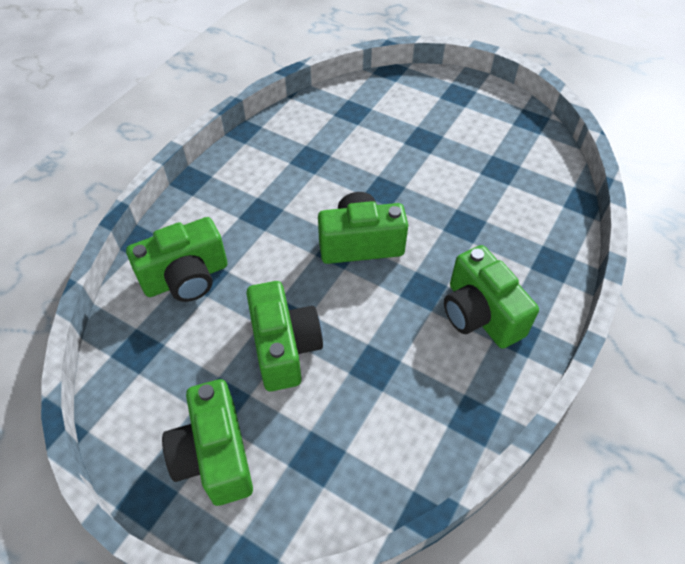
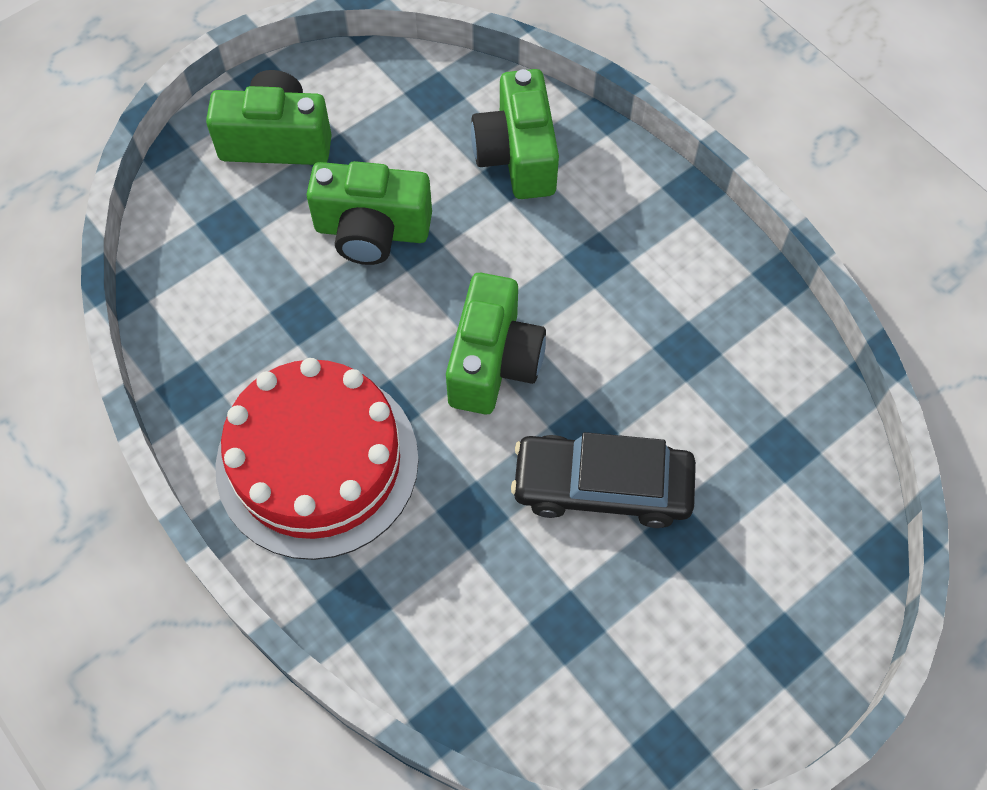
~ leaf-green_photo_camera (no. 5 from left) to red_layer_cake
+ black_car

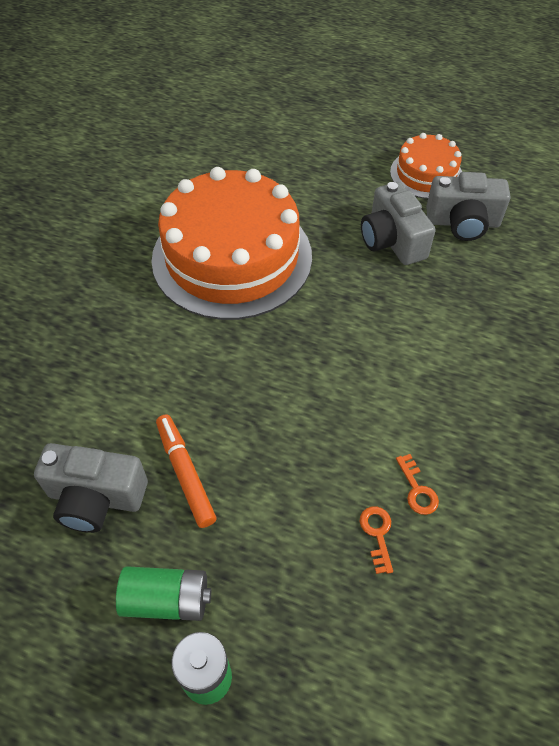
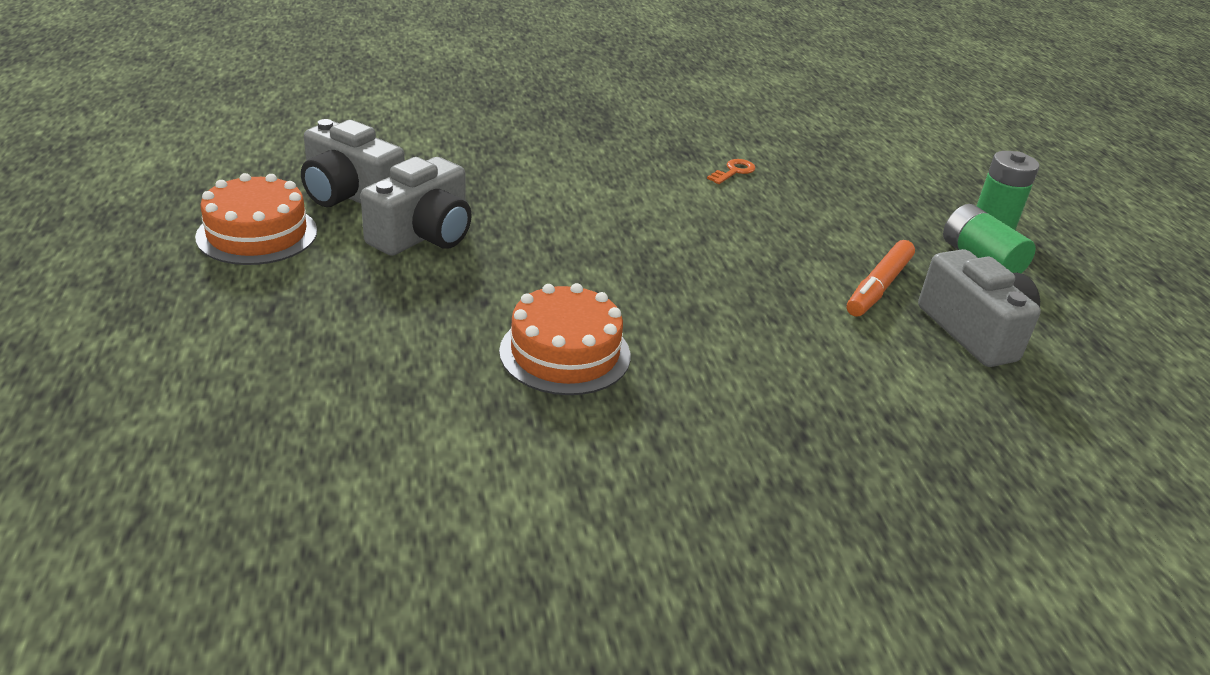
~ grey_photo_camera (no. 3 from left in the first image) 150 degrees clockwise
~ orange-coloured_layer_cake (no. 1 from left in the first image) x0.50
- orange-coloured_key (no. 1 from left)

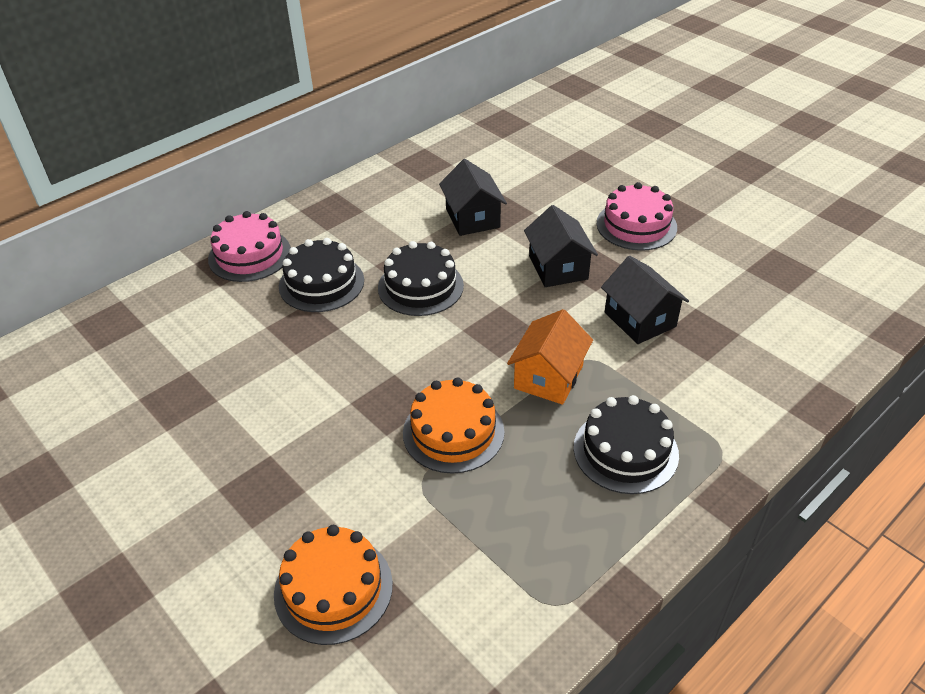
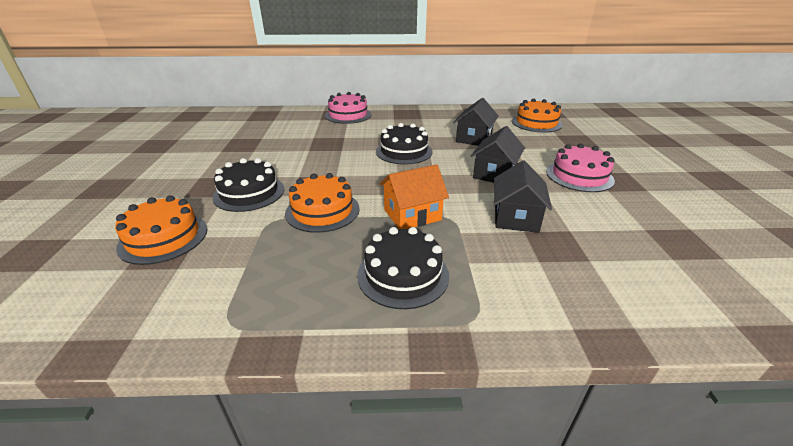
~ black_layer_cake (no. 1 from left)
+ orange-coloured_layer_cake (no. 3 from left)

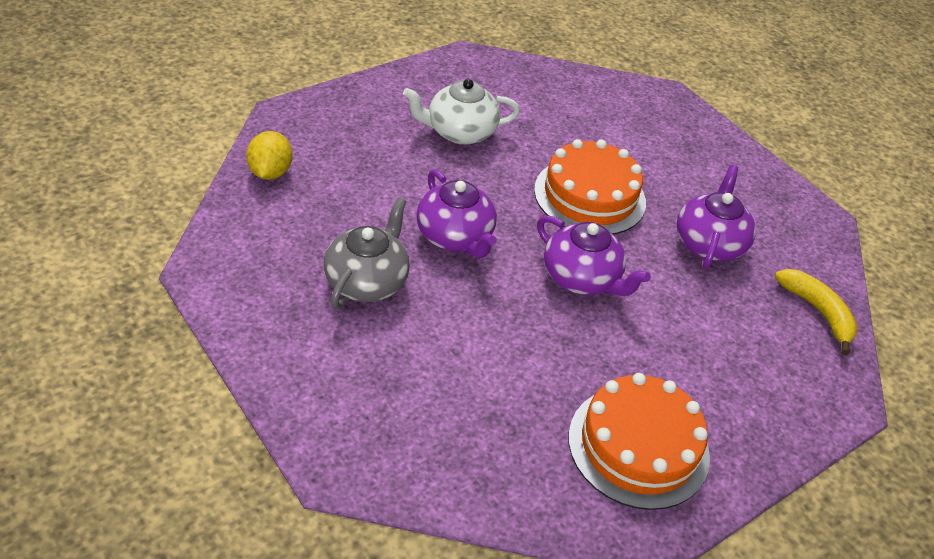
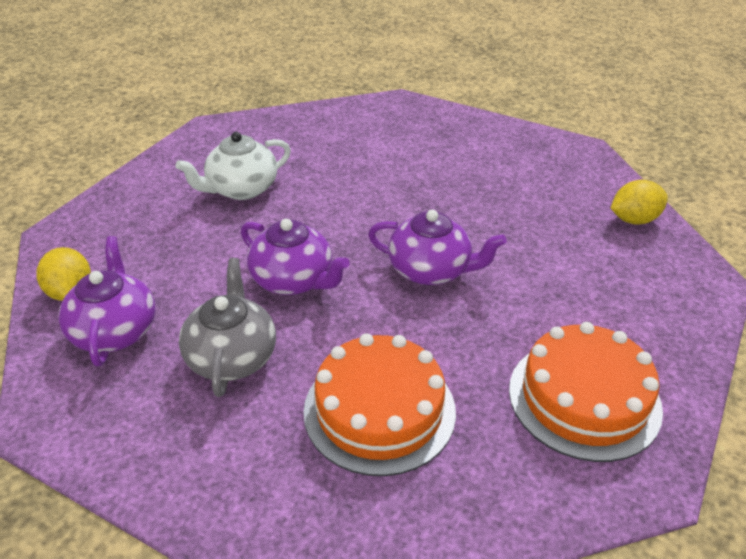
~ royal_purple_tea_pot (no. 3 from left in the first image) to royal_purple_tea_pot (no. 1 from left)
~ orange-coloured_layer_cake (no. 1 from left)
~ golden_banana_fruit to golden_toy_lemon (no. 2 from left)

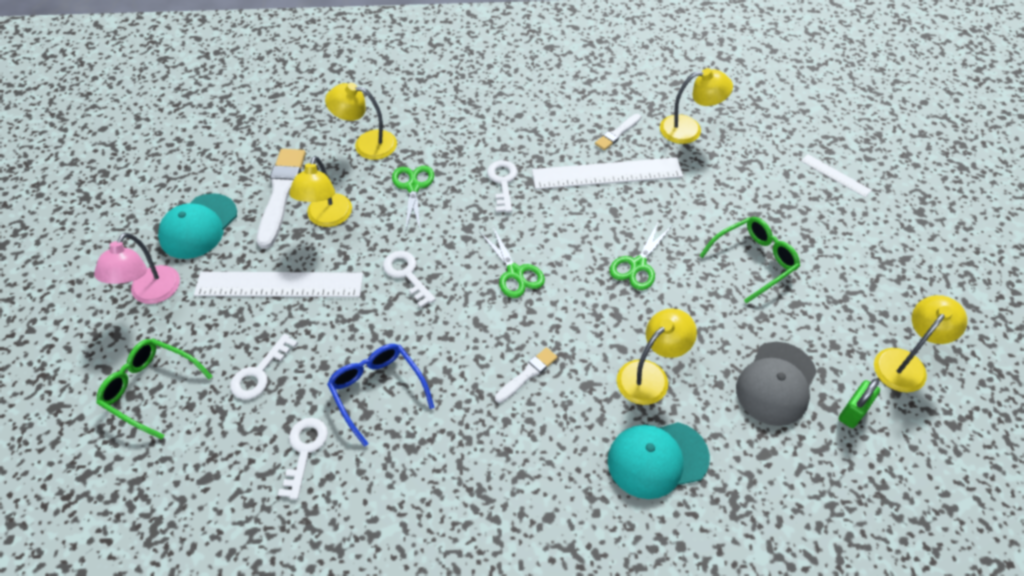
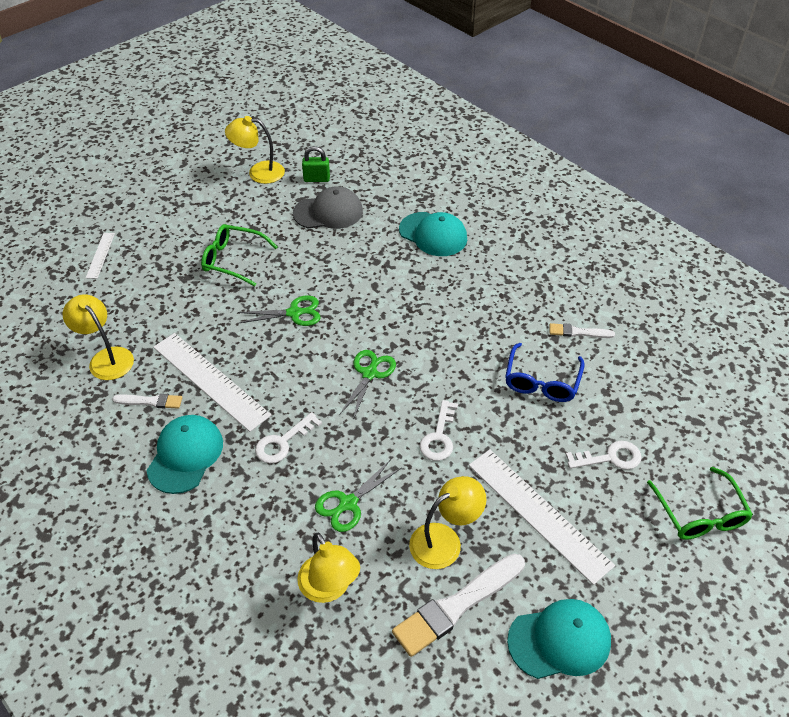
+ turquoise_cap (no. 1 from left)
~ snow-white_brush (no. 2 from left in the first image) to snow-white_brush (no. 3 from left)
- pink_desk_lamp
- snow-white_key (no. 2 from left)
- golden_desk_lamp (no. 3 from left)

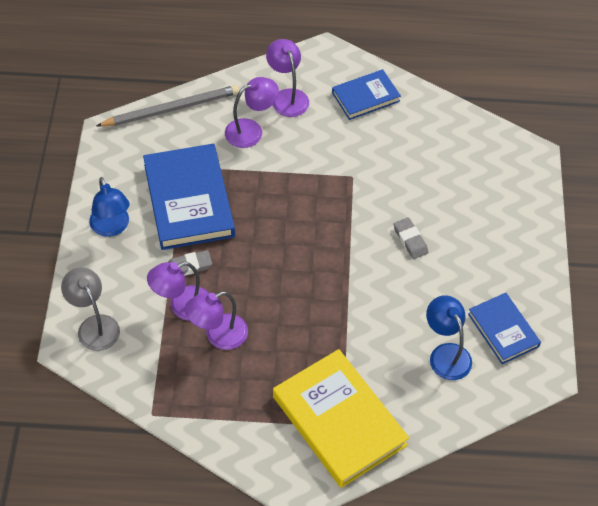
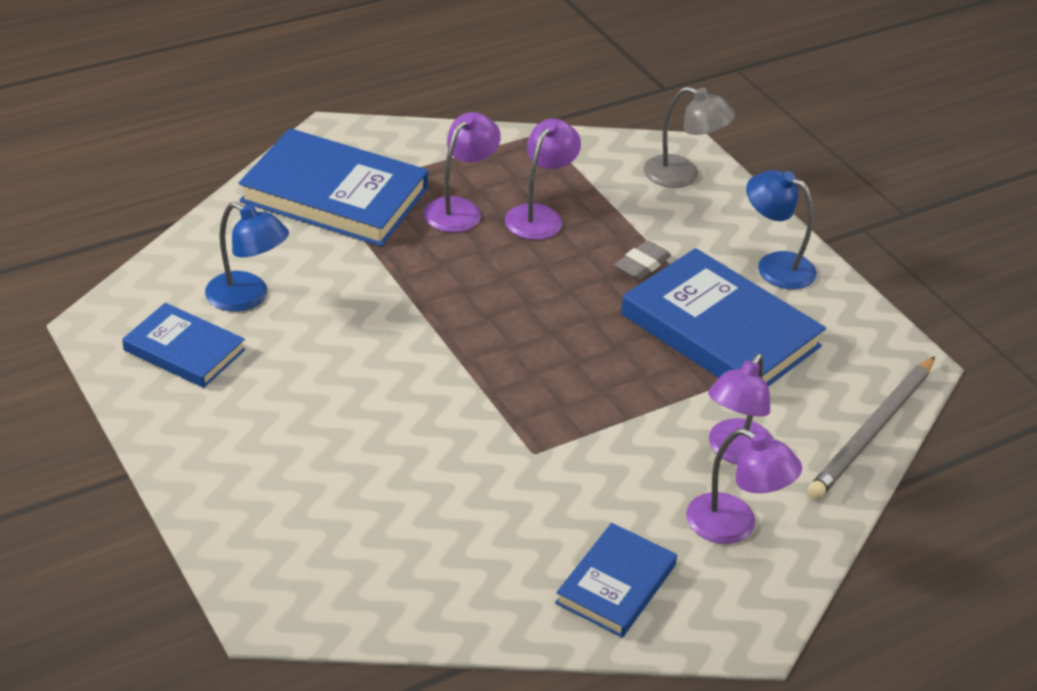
~ golden_book to blue_book (no. 2 from left)
~ royal_purple_desk_lamp (no. 1 from left)
- grey_gum_eraser (no. 2 from left)

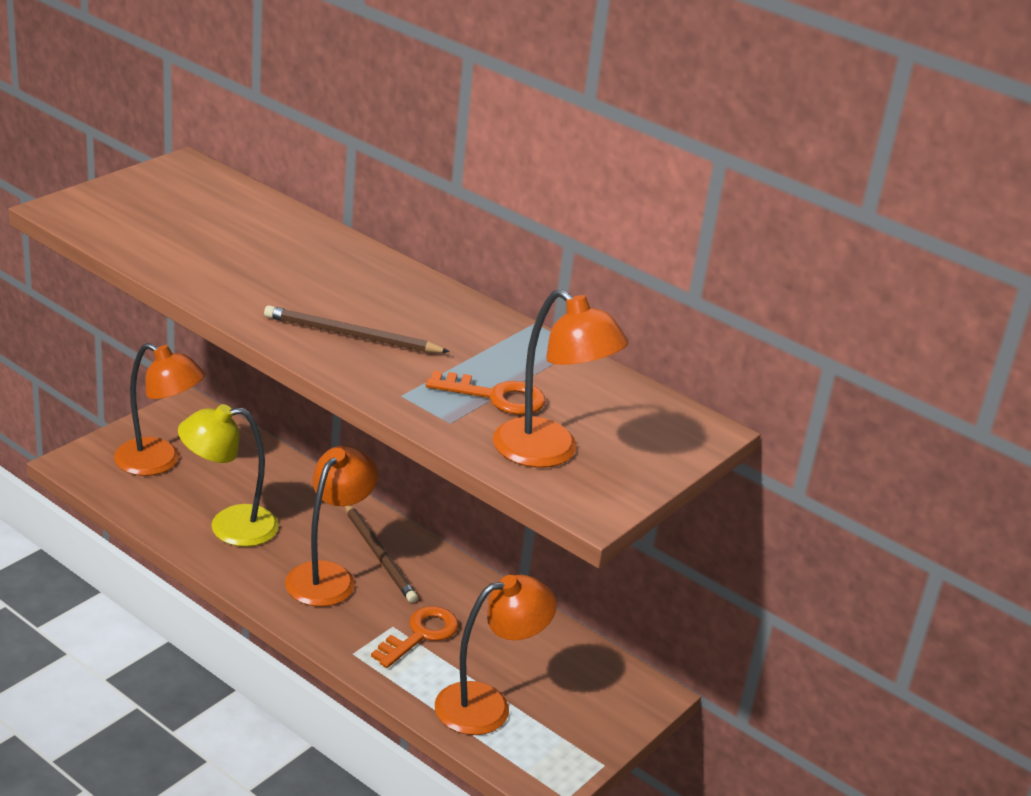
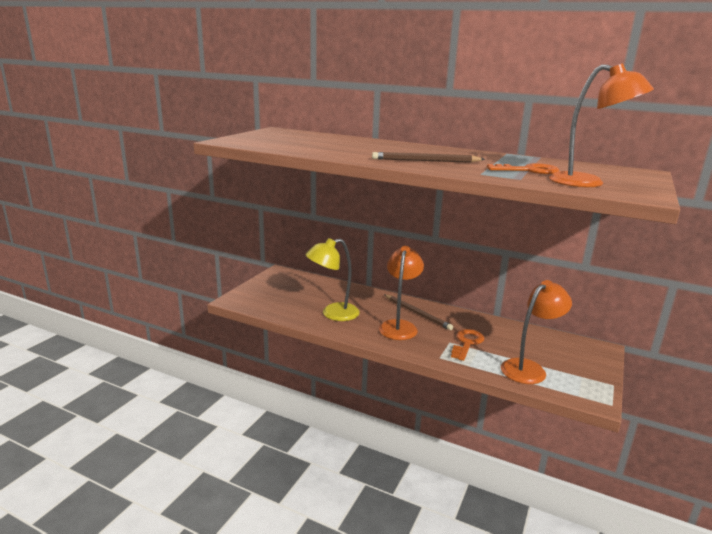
- orange-coloured_desk_lamp (no. 1 from left)

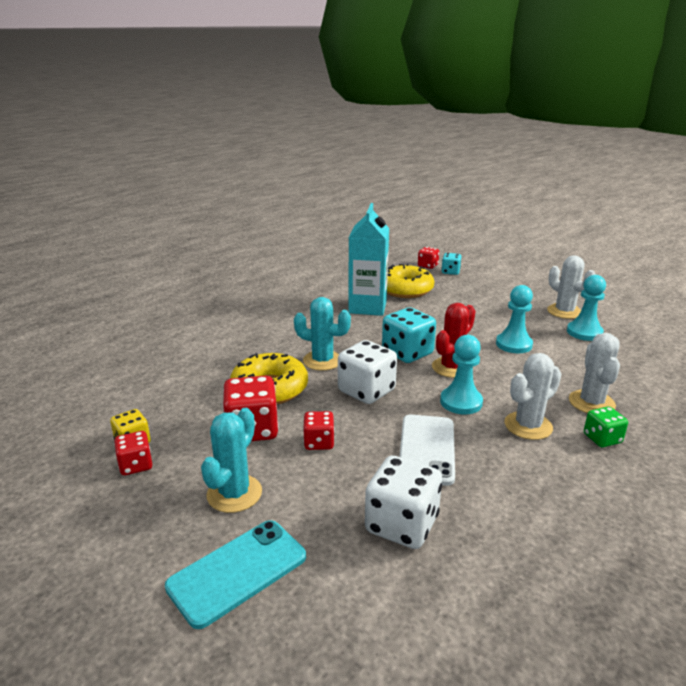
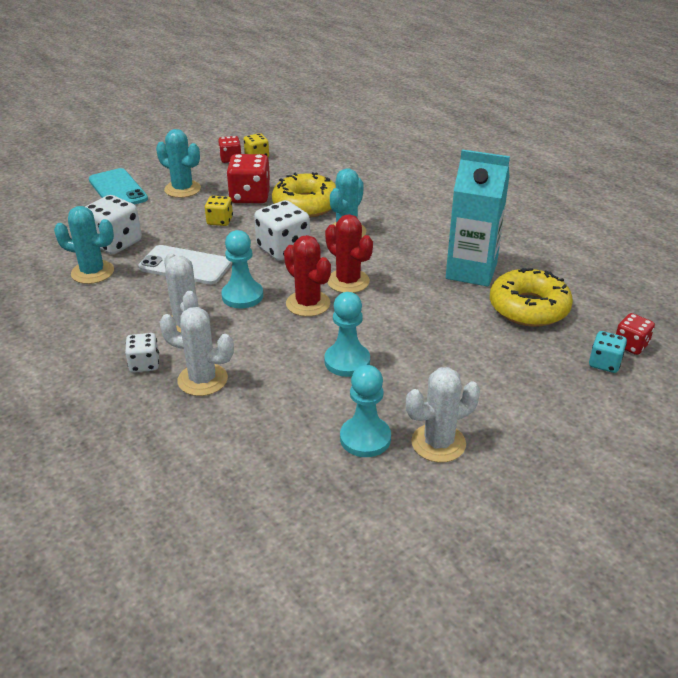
+ turquoise_cactus (no. 1 from left)
~ leaf-green_game_die to snow-white_game_die (no. 2 from left)
~ red_game_die (no. 3 from left) to golden_game_die (no. 1 from left)
~ turquoise_game_die (no. 1 from left) to red_cactus (no. 2 from left)

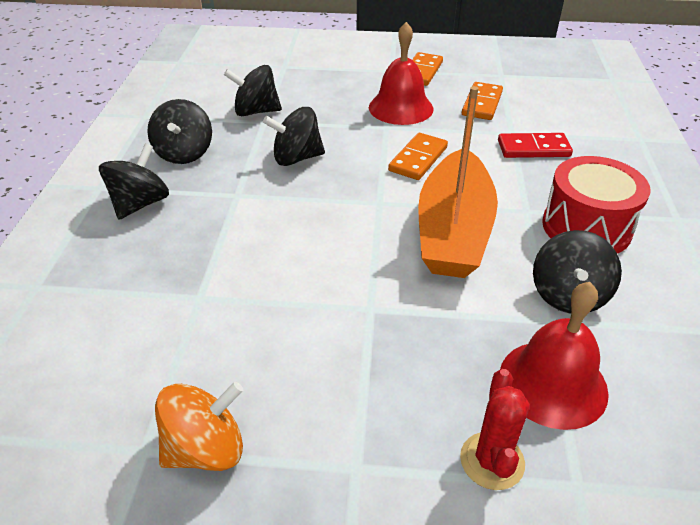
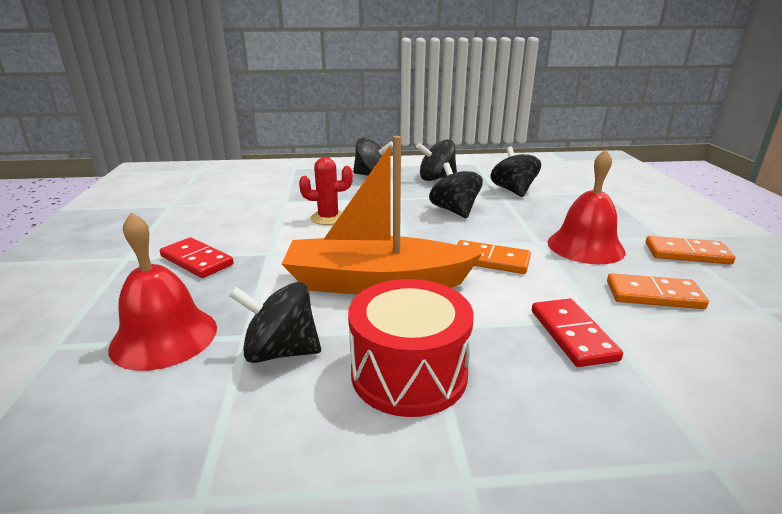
+ red_domino_piece (no. 1 from left)
~ red_cactus
- orange-coloured_whirligig

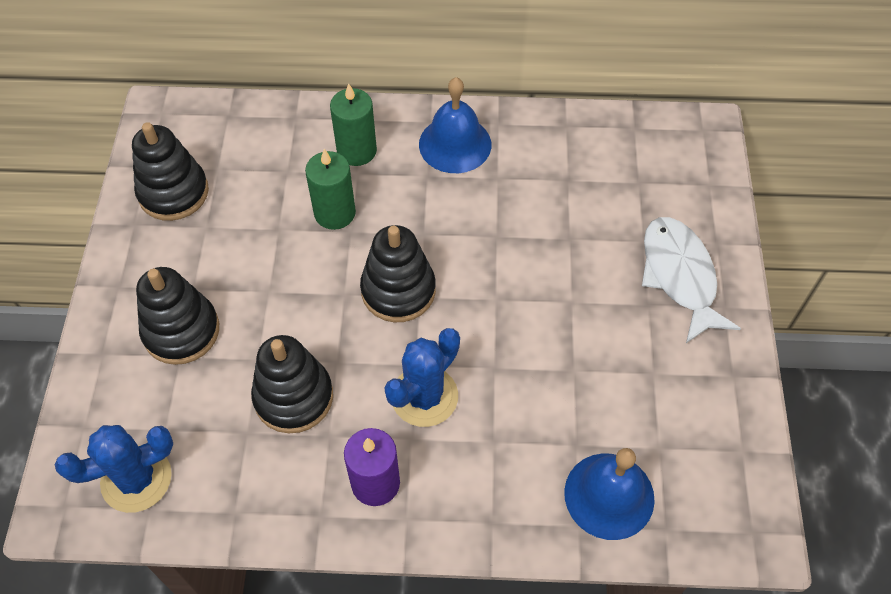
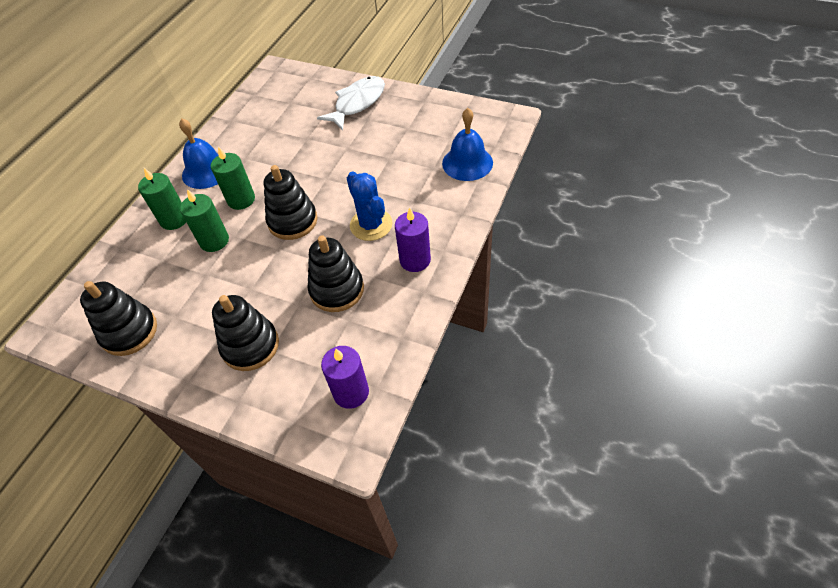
+ leaf-green_candle (no. 3 from left)
~ snow-white_toy_fish 120 degrees clockwise
~ blue_cactus (no. 1 from left) to royal_purple_candle (no. 1 from left)

